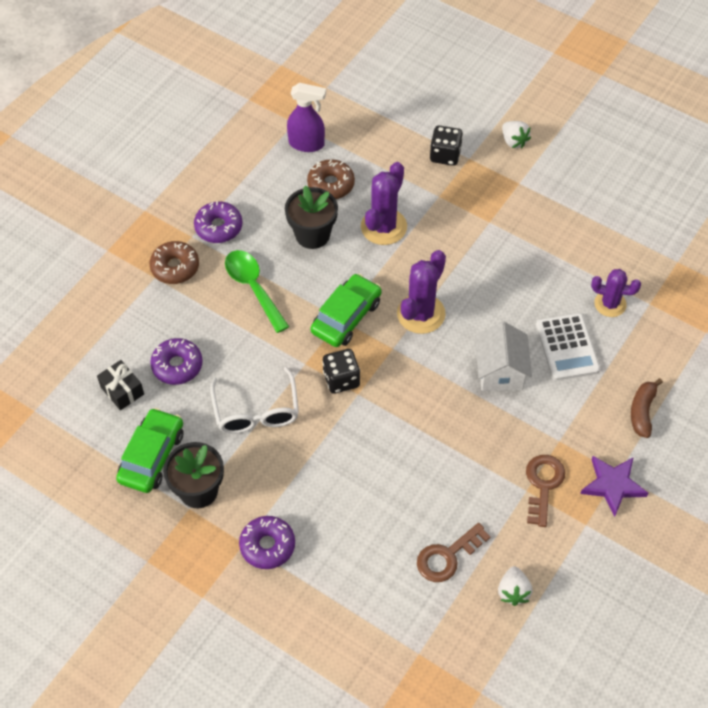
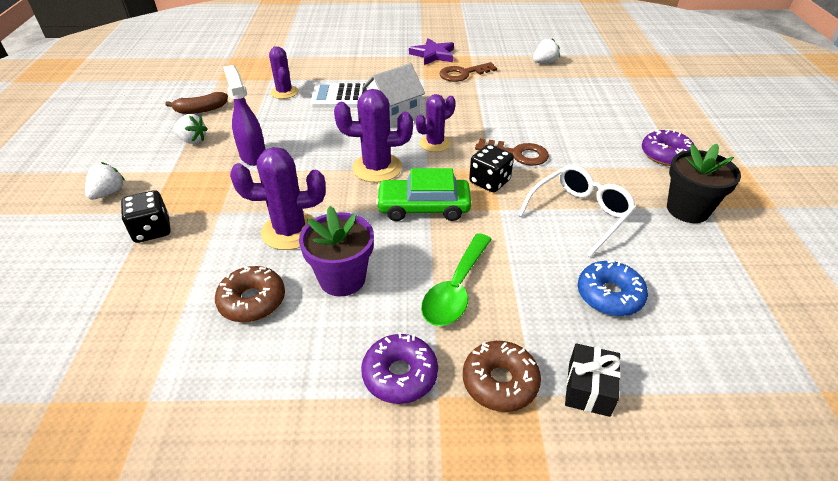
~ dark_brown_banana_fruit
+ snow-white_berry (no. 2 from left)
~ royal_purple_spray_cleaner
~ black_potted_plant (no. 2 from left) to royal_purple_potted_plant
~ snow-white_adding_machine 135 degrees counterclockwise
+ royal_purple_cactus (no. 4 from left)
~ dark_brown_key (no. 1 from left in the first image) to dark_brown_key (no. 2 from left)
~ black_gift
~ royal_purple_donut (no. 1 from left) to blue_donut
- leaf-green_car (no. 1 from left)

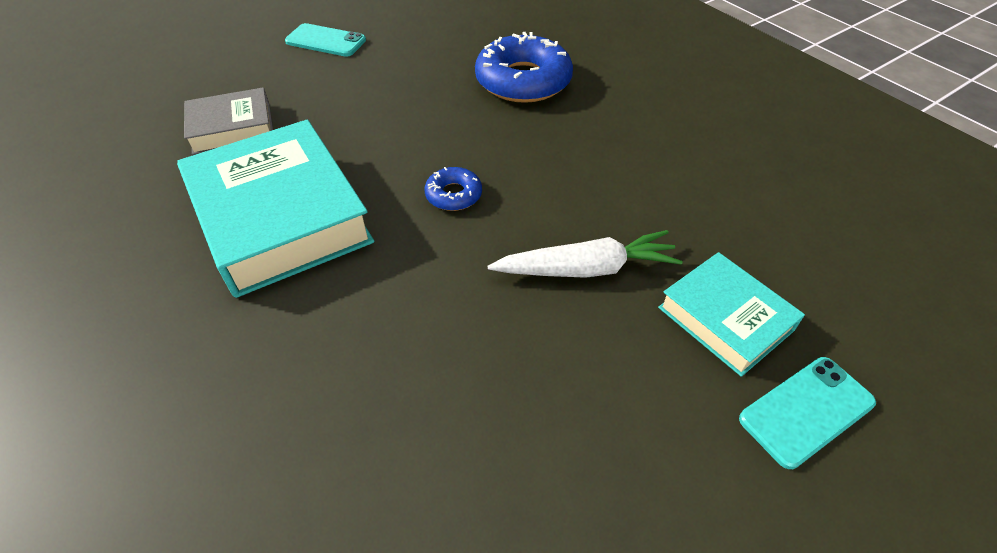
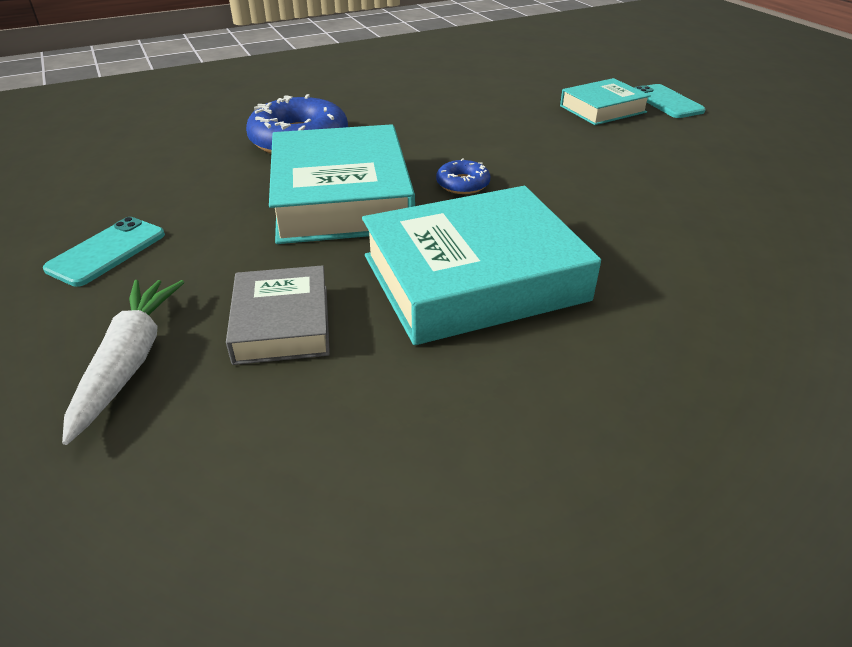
~ snow-white_carrot
+ turquoise_book (no. 1 from left)

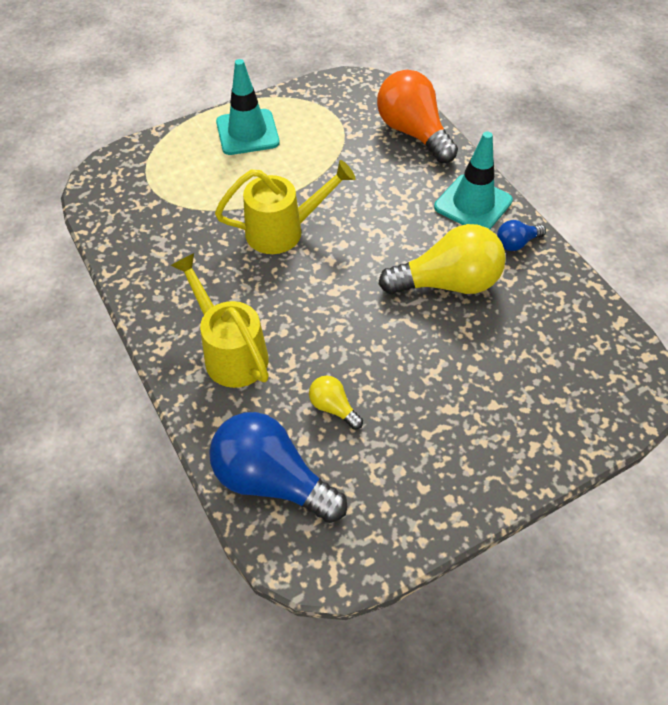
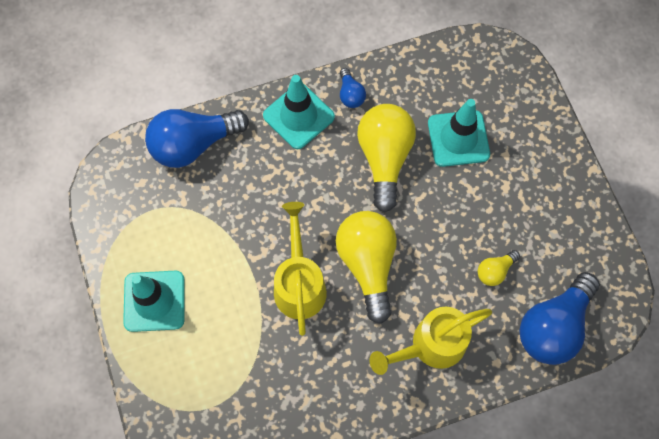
~ orange-coloured_bulb to blue_bulb (no. 1 from left)
+ golden_bulb (no. 1 from left)
+ turquoise_road_cone (no. 3 from left)

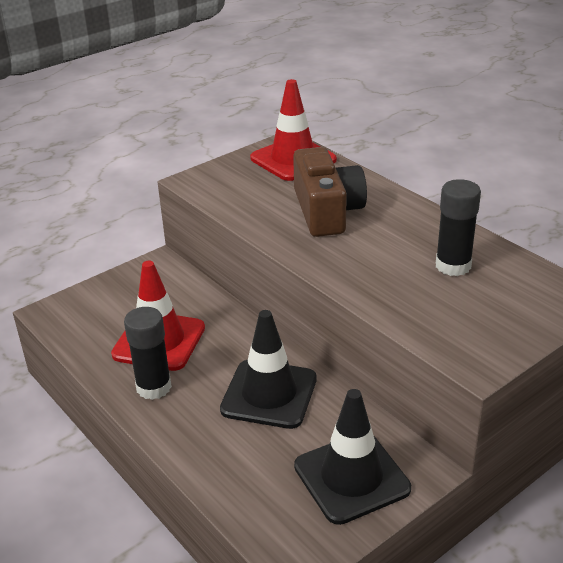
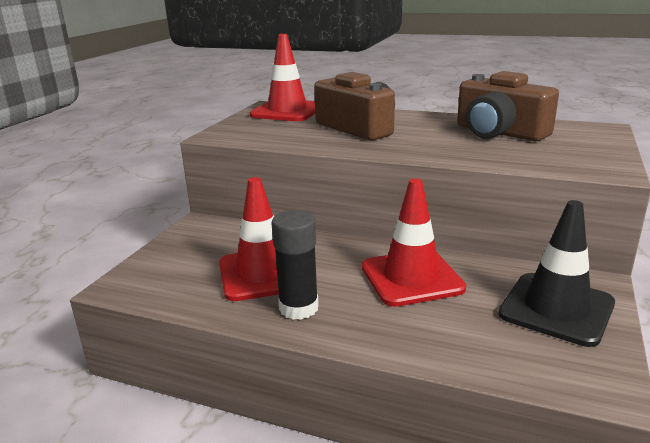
~ black_road_cone (no. 1 from left) to red_road_cone (no. 3 from left)
~ black_glue_stick (no. 2 from left) to dark_brown_photo_camera (no. 2 from left)

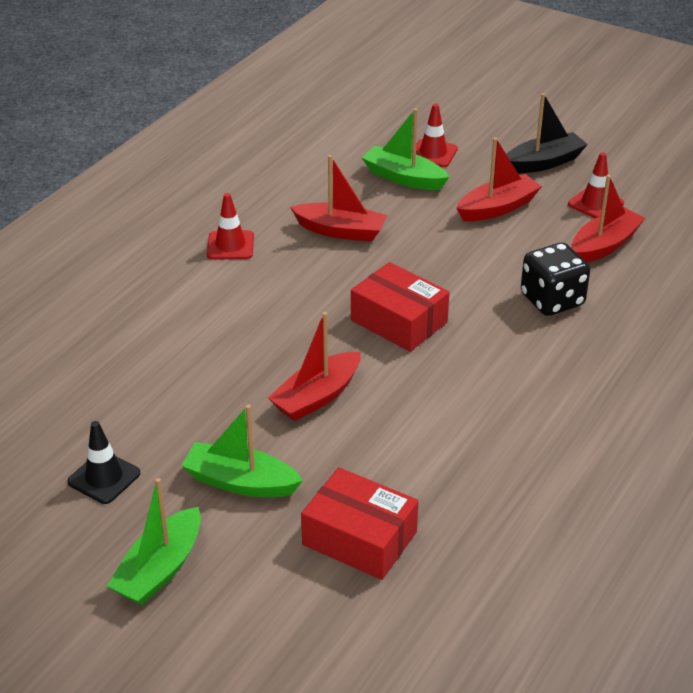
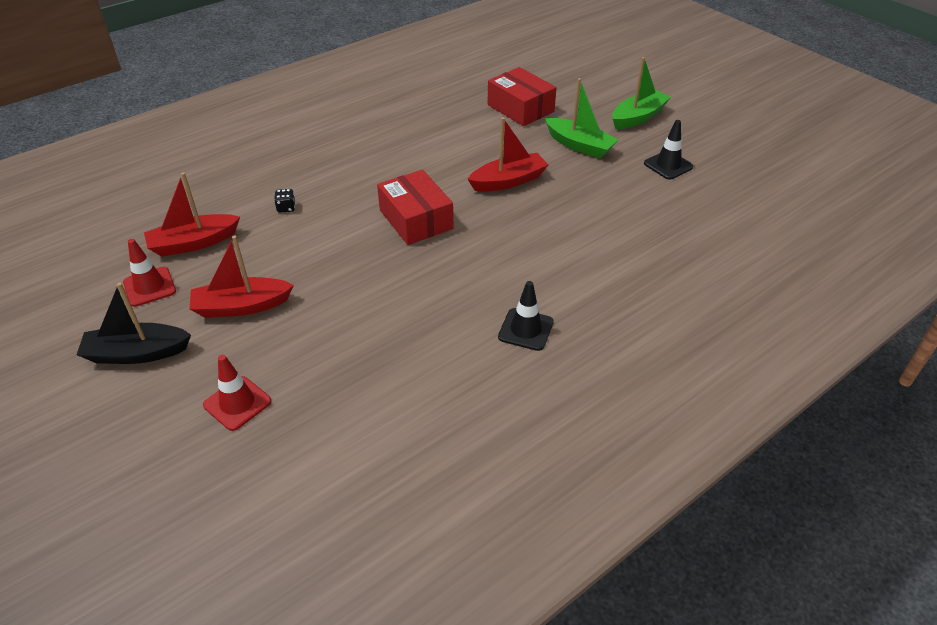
~ black_game_die x0.41
~ red_road_cone (no. 1 from left) to black_road_cone (no. 1 from left)
- red_sailboat (no. 2 from left)
- leaf-green_sailboat (no. 3 from left)

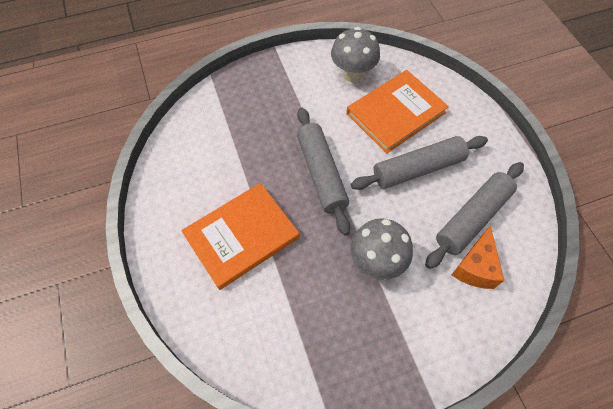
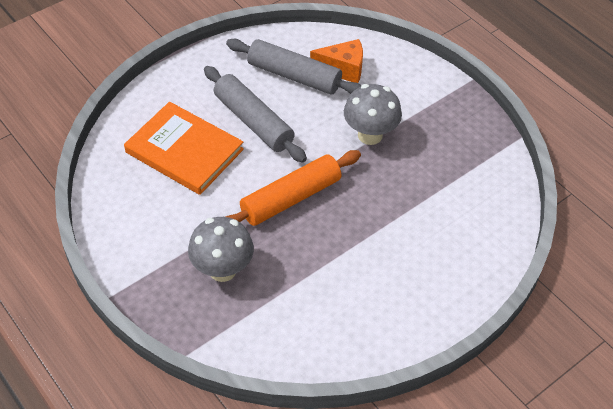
~ grey_fungus (no. 1 from left)
~ grey_pastry_roller (no. 1 from left) to orange-coloured_pastry_roller
- orange-coloured_book (no. 1 from left)

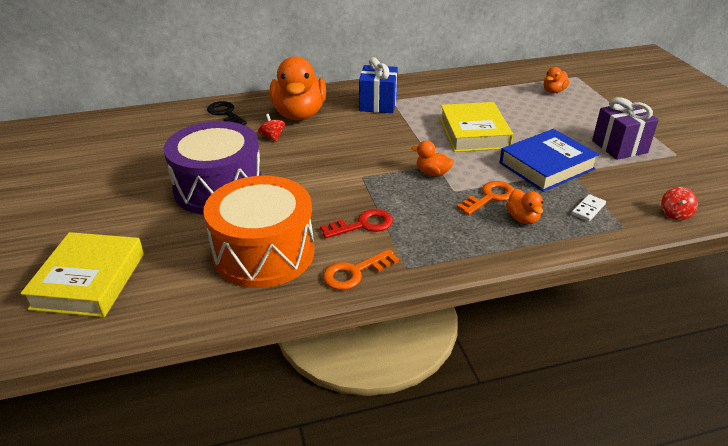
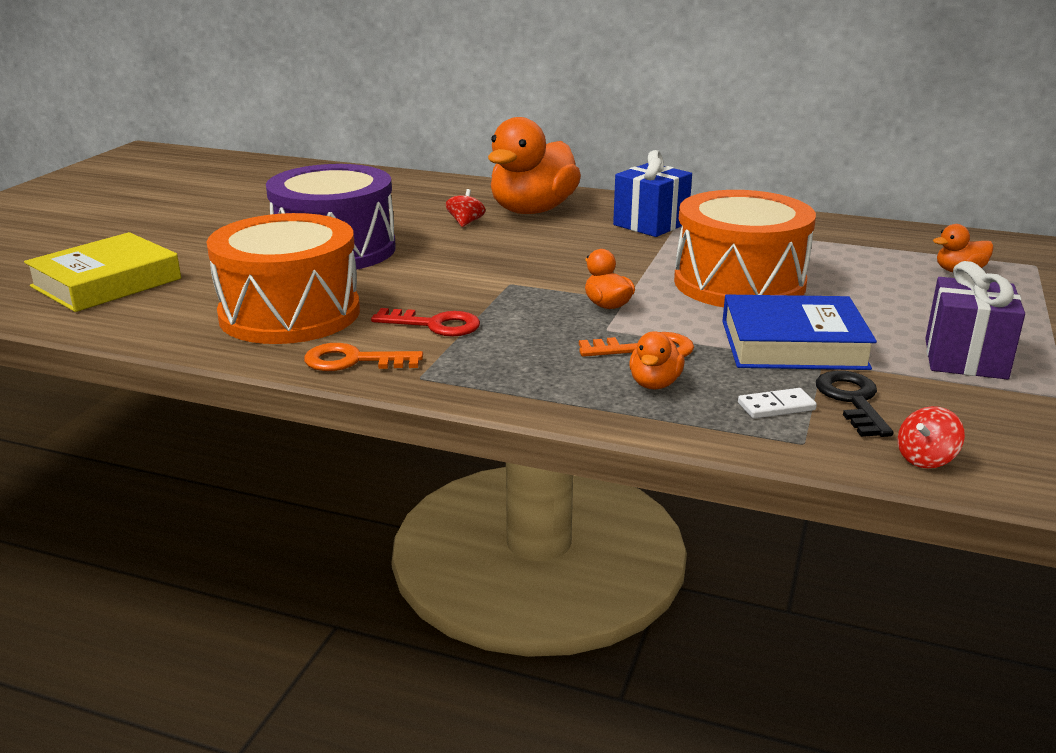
~ golden_book (no. 2 from left) to orange-coloured_drum (no. 2 from left)
~ black_key

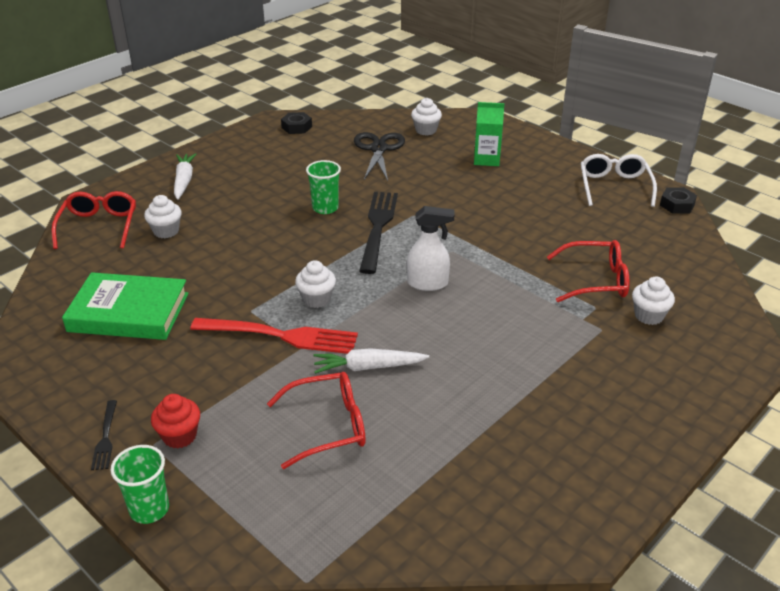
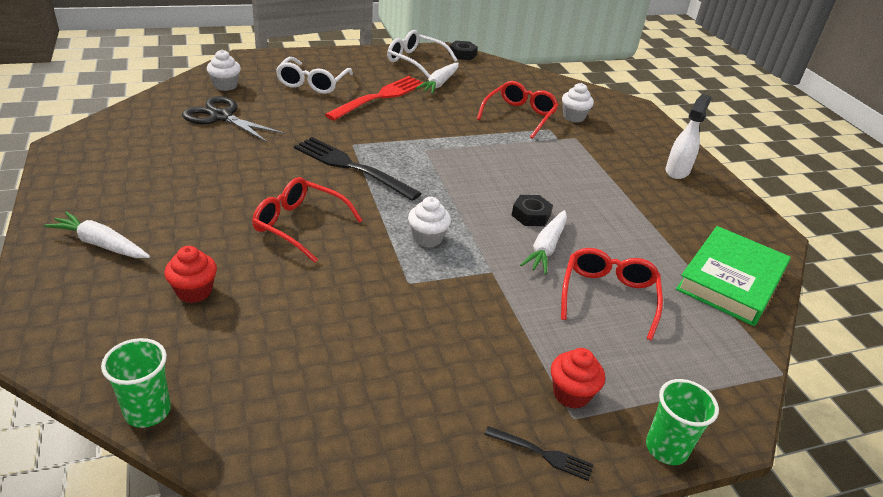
~ leaf-green_beaker (no. 2 from left in the first image) to leaf-green_beaker (no. 1 from left)
~ snow-white_cupcake (no. 1 from left) to red_cupcake (no. 1 from left)
~ red_glasses (no. 1 from left)
~ leaf-green_carton to snow-white_glasses (no. 1 from left)
~ red_dinner_fork
+ snow-white_carrot (no. 2 from left)
~ black_hex_nut (no. 1 from left in the first image) to black_hex_nut (no. 2 from left)
~ snow-white_spray_cleaner
~ leaf-green_book

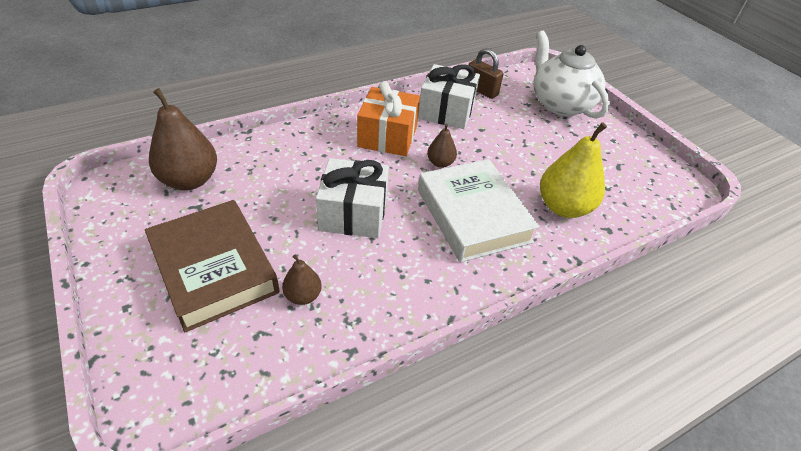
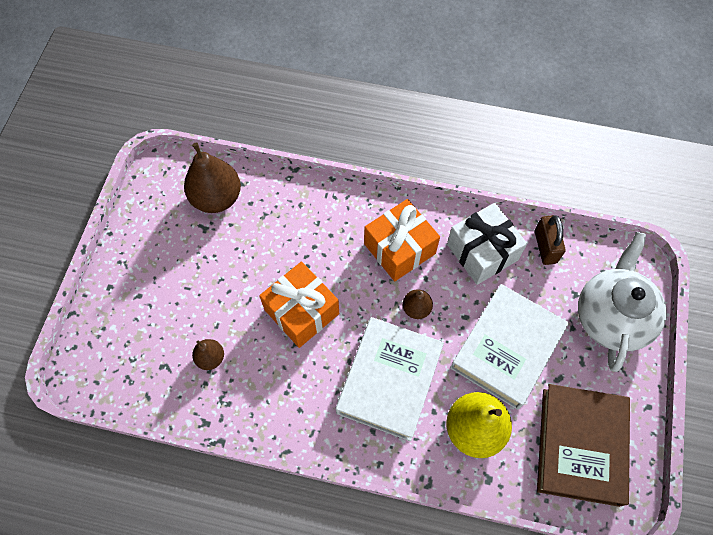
~ snow-white_gift (no. 1 from left) to orange-coloured_gift (no. 1 from left)
+ snow-white_book (no. 2 from left)
~ dark_brown_book

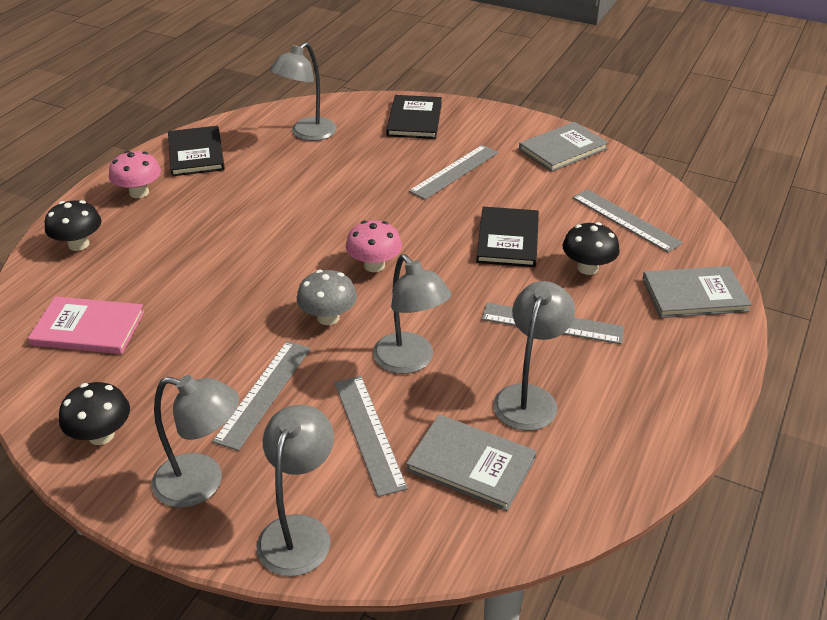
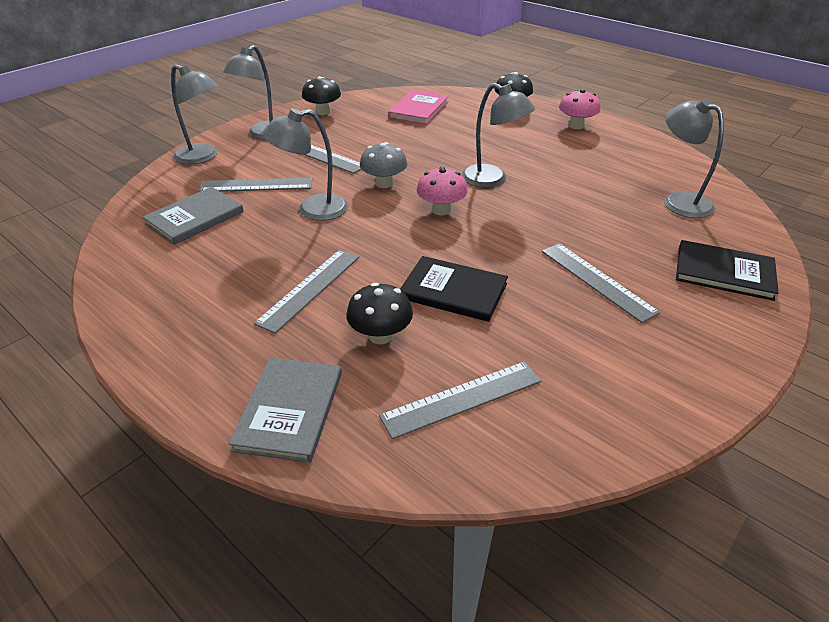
~ grey_desk_lamp (no. 5 from left in the first image) to grey_desk_lamp (no. 4 from left)
- black_book (no. 1 from left)
- grey_book (no. 2 from left)

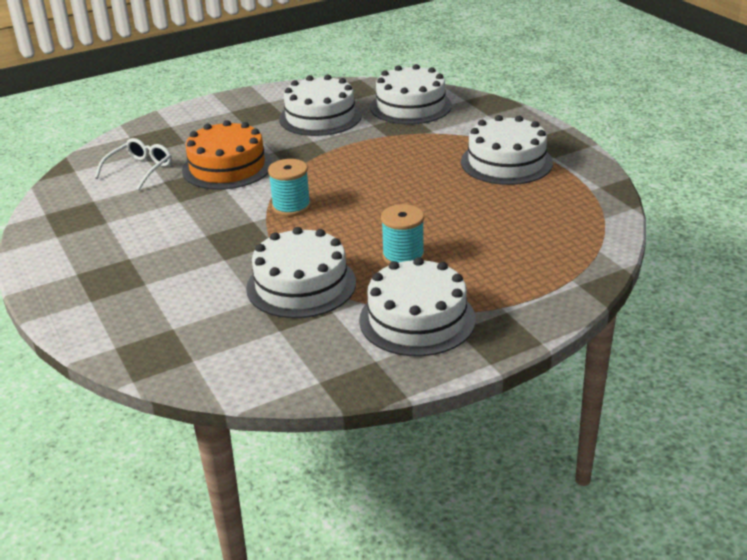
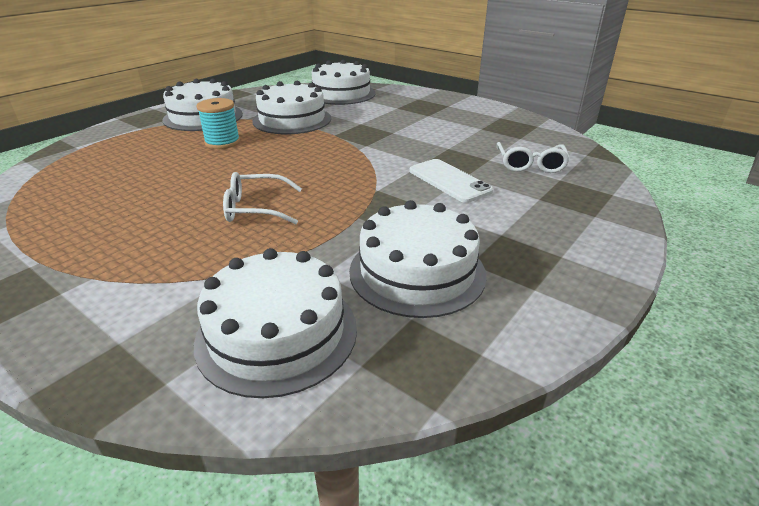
+ snow-white_glasses (no. 1 from left)
~ snow-white_layer_cake (no. 5 from left in the first image) to snow-white_layer_cake (no. 4 from left)
~ orange-coloured_layer_cake to snow-white_phone
- turquoise_reel_of_thread (no. 1 from left)

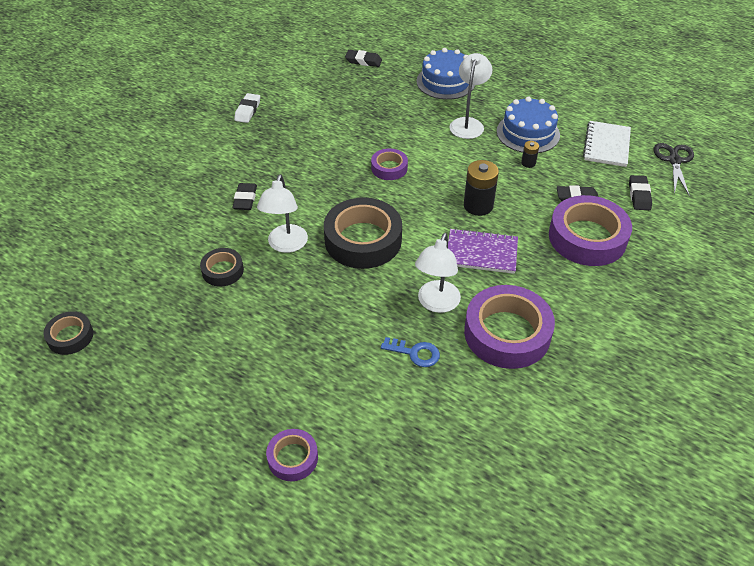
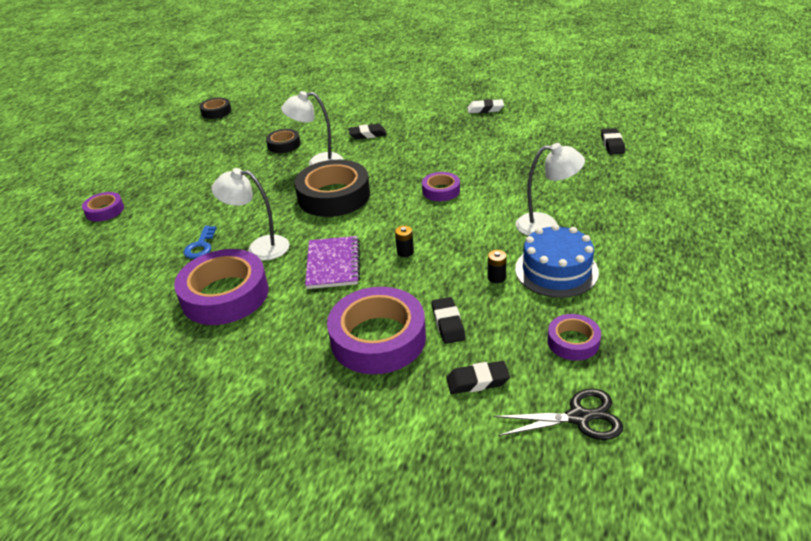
~ black_AA_battery (no. 1 from left) x0.51
~ snow-white_notepad to royal_purple_sticky_tape (no. 5 from left)
- blue_layer_cake (no. 1 from left)

